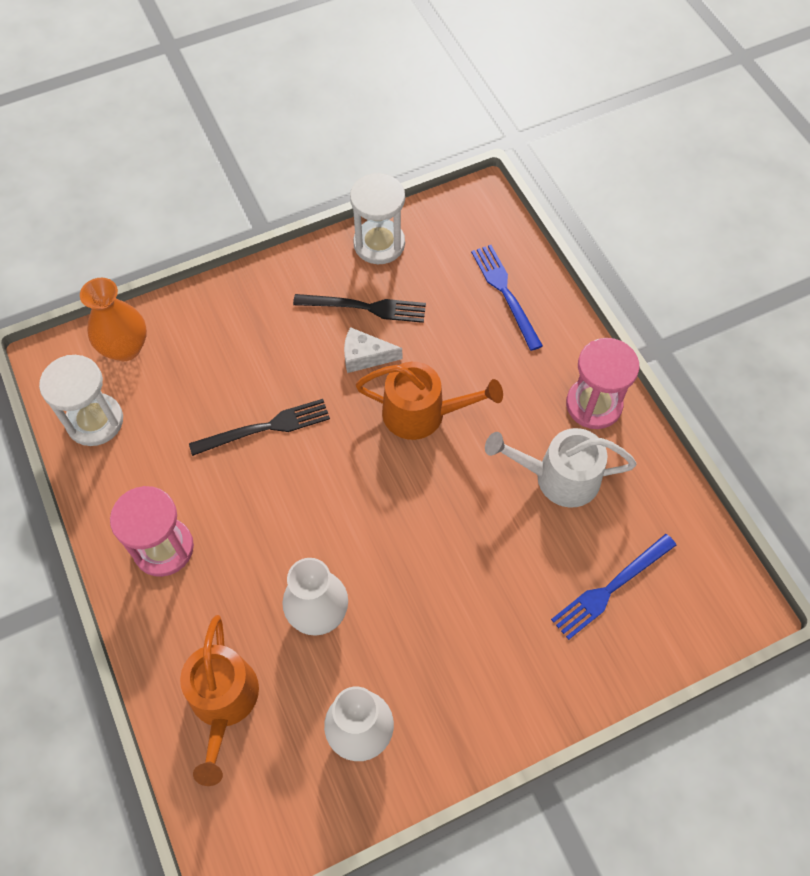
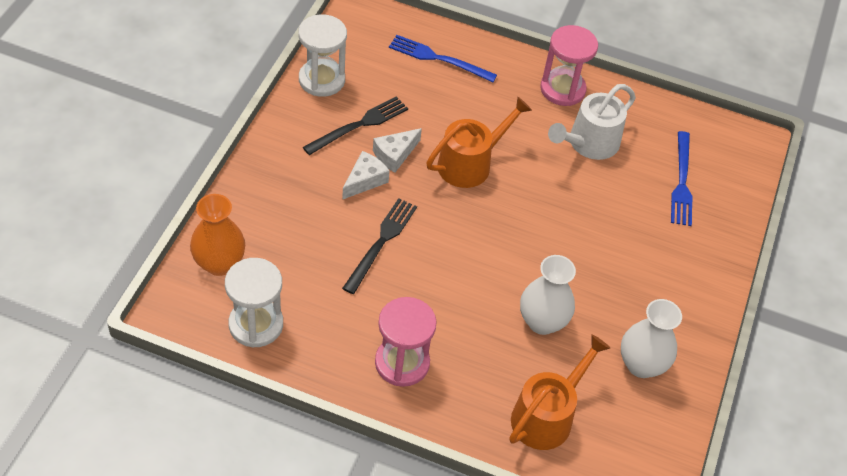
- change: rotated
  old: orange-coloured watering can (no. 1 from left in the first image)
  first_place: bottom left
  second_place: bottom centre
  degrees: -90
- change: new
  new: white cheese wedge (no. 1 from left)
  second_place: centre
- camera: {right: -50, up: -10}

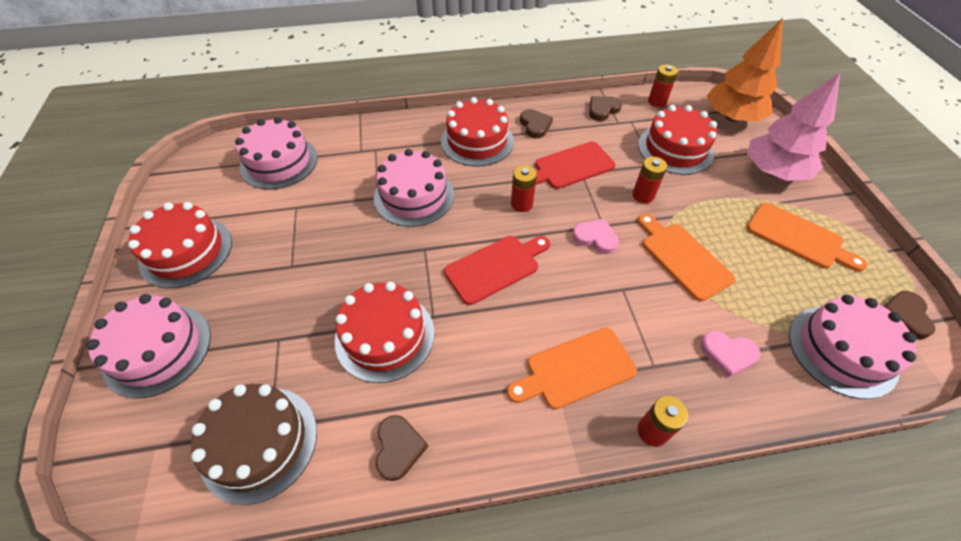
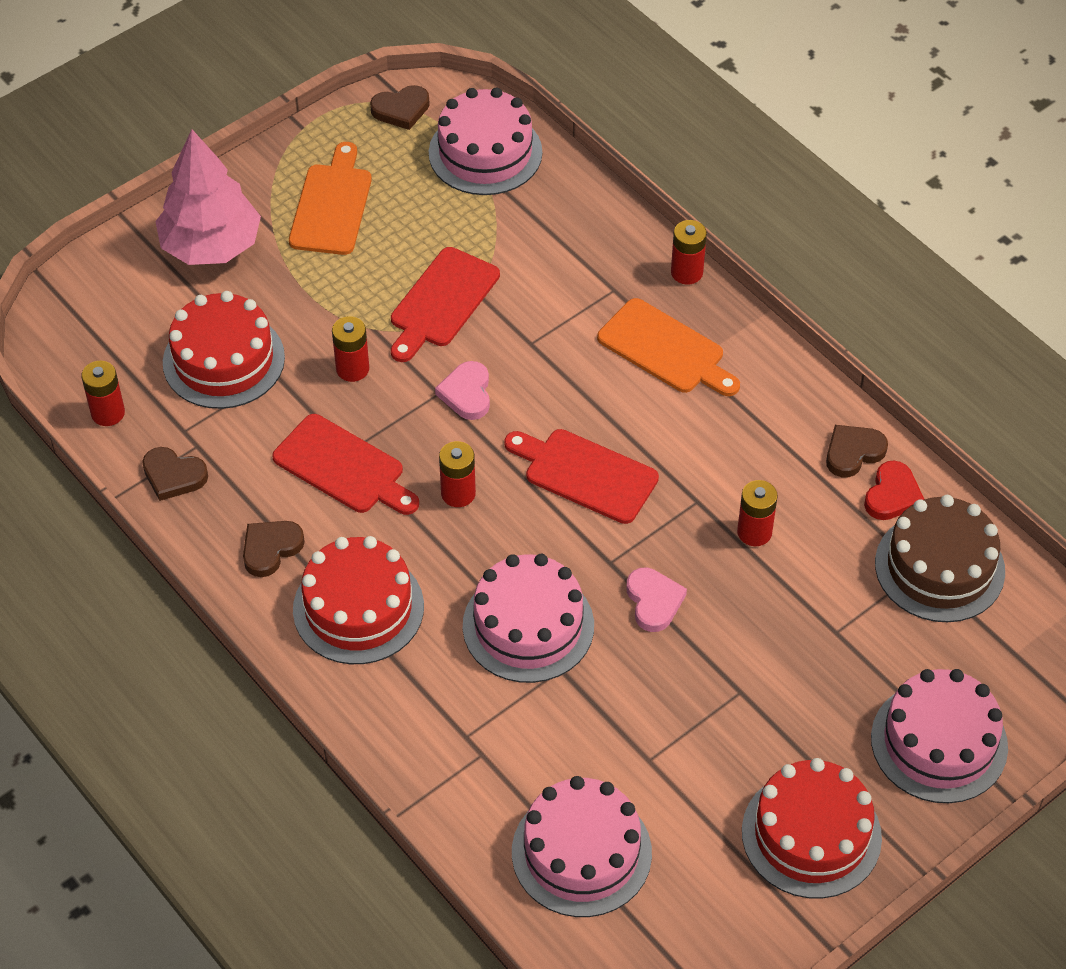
- change: gone
  old: orange-coloured tree
  first_place: top right
- change: repainted
  old: orange-coloured cutting board (no. 2 from left)
  new: scarlet cutting board (no. 2 from left)
  first_place: middle right
  second_place: top centre
- change: swapped
  old: scarlet cake (no. 2 from left)
  new: scarlet power cell (no. 5 from left)
  first_place: centre
  second_place: middle right
- change: shifted
  old: pink heart shape (no. 2 from left)
  first_place: middle right
  second_place: centre
- change: new
  new: scarlet heart shape
  second_place: middle right
- camera: {right: -120, up: 0}

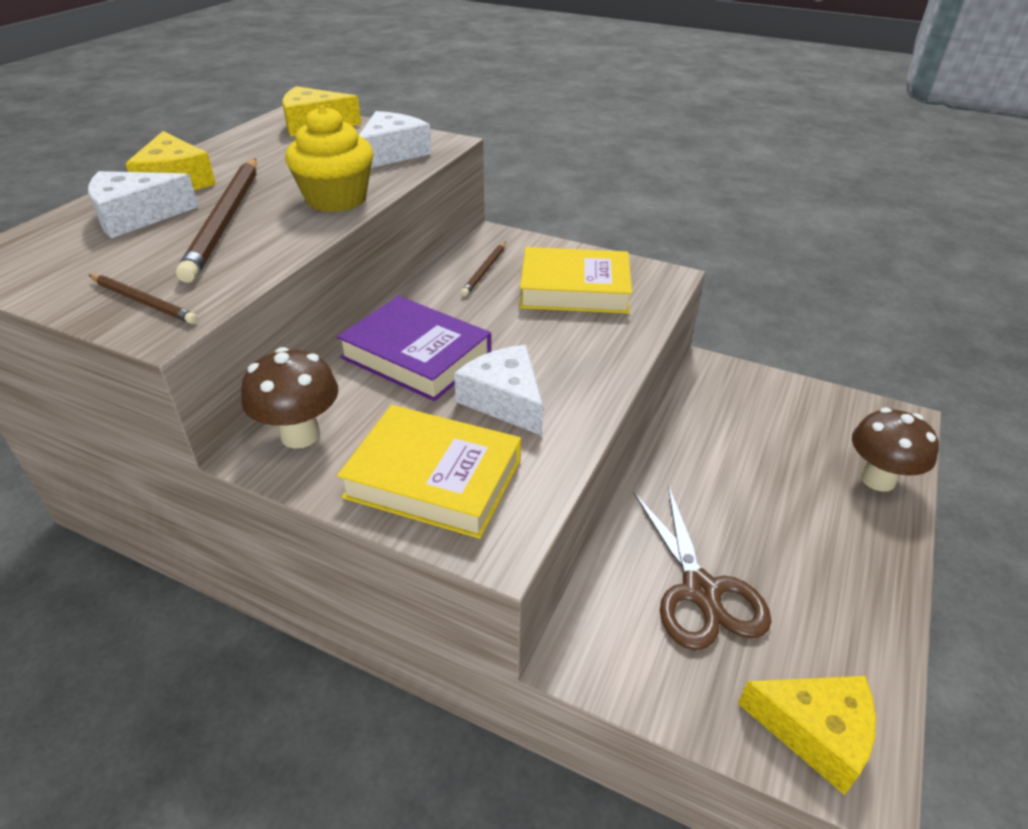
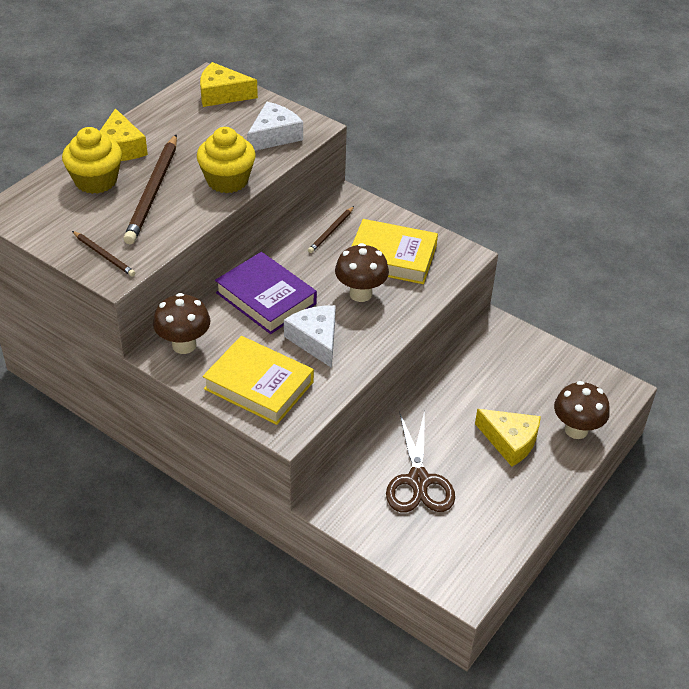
- change: swapped
  old: white cheese wedge (no. 1 from left)
  new: bright yellow cupcake (no. 1 from left)
  first_place: top left
  second_place: top left
- change: shifted
  old: bright yellow cheese wedge (no. 3 from left)
  first_place: bottom right
  second_place: middle right
- change: new
  new: dark brown fungus (no. 2 from left)
  second_place: centre
- camera: {right: 10, up: 5}

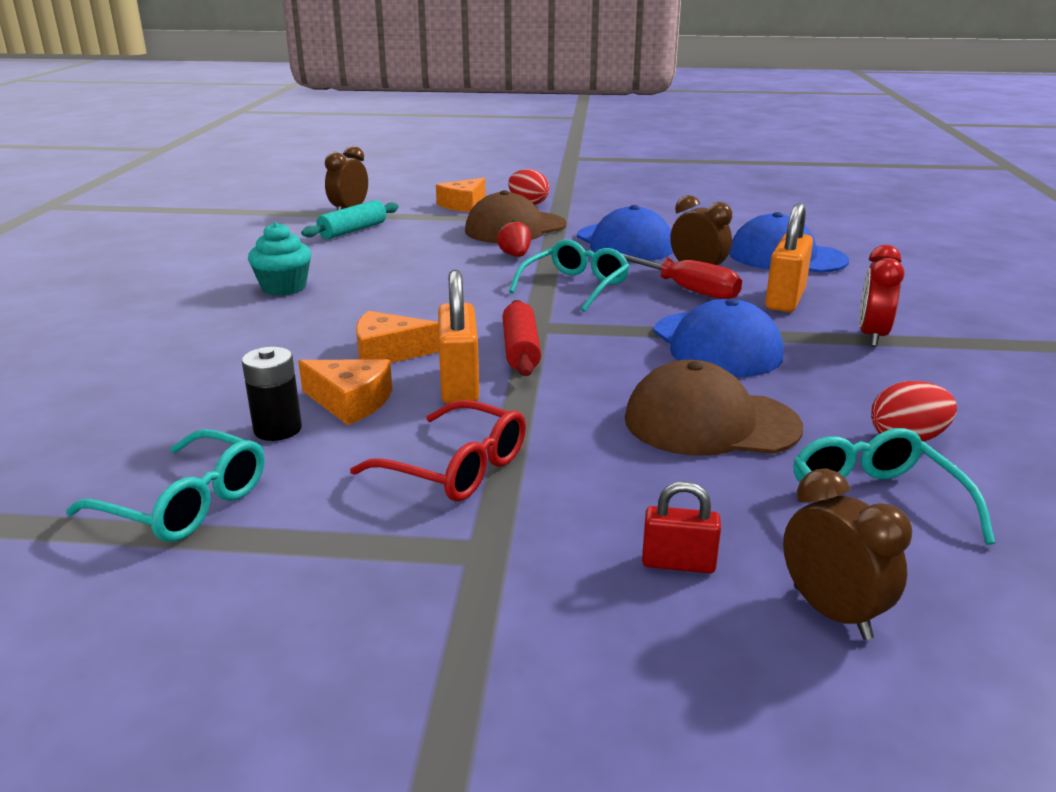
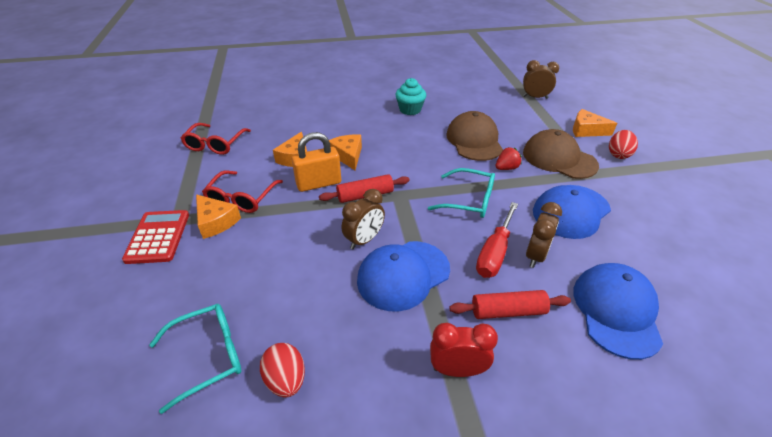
- change: gone
  old: teal pastry roller
  first_place: top left
- change: swapped
  old: orange-coloured lock (no. 2 from left)
  new: scarlet pastry roller (no. 2 from left)
  first_place: top right
  second_place: bottom centre
- change: gone
  old: black power cell
  first_place: middle left
- change: shifted
  old: dark brown baseball cap (no. 2 from left in the first image)
  new: dark brown baseball cap (no. 1 from left)
  first_place: middle right
  second_place: top centre
- change: repainted
  old: teal glasses (no. 1 from left)
  new: scarlet glasses (no. 1 from left)
  first_place: middle left
  second_place: top left
- change: shifted
  old: dark brown bedside clock (no. 3 from left in the first image)
  new: dark brown bedside clock (no. 1 from left)
  first_place: bottom right
  second_place: centre
- change: gone
  old: scarlet lock
  first_place: centre
- change: new
  new: orange-coloured cheese wedge (no. 1 from left)
  second_place: middle left
- change: new
  new: scarlet adding machine
  second_place: middle left
- camera: {right: 75, up: 15}

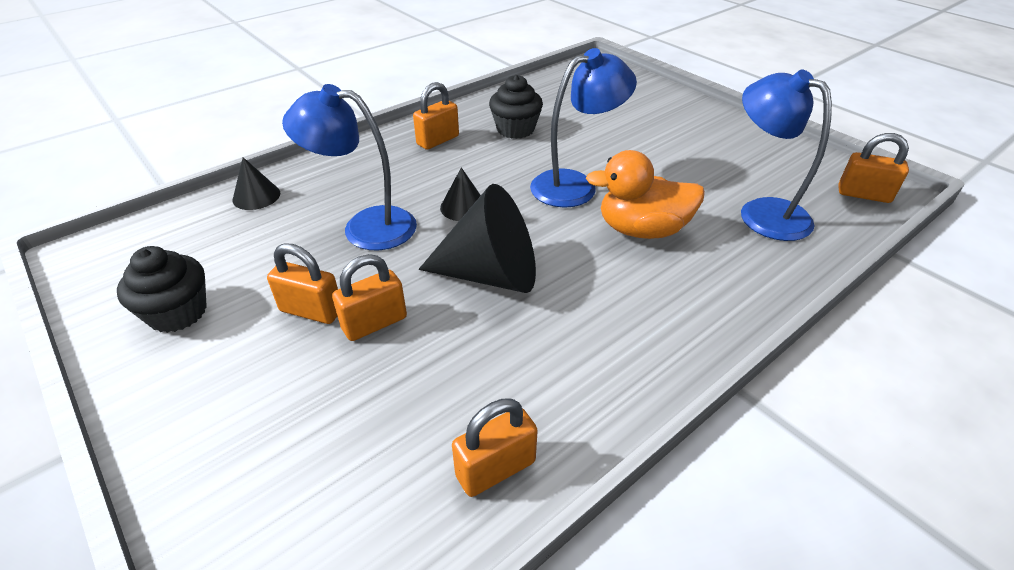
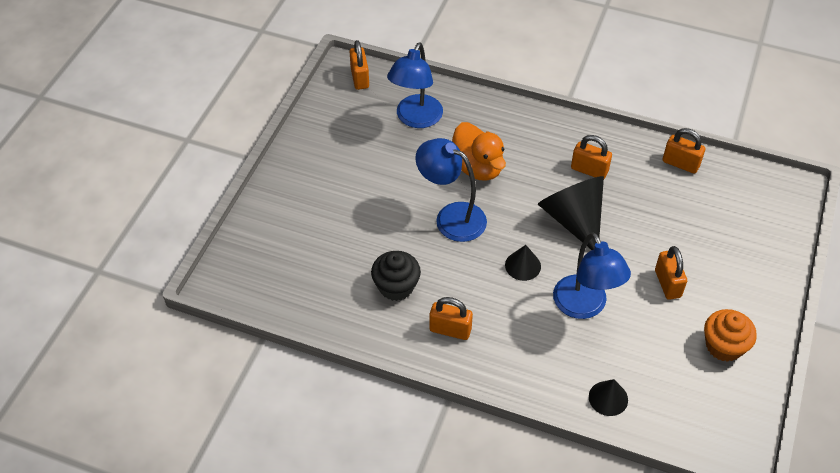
- change: repainted
  old: black cupcake (no. 1 from left)
  new: orange-coloured cupcake
  first_place: middle left
  second_place: bottom right
- change: shifted
  old: orange-coloured lock (no. 2 from left in the first image)
  new: orange-coloured lock (no. 3 from left)
  first_place: centre
  second_place: top right
- camera: {right: -120, up: 10}

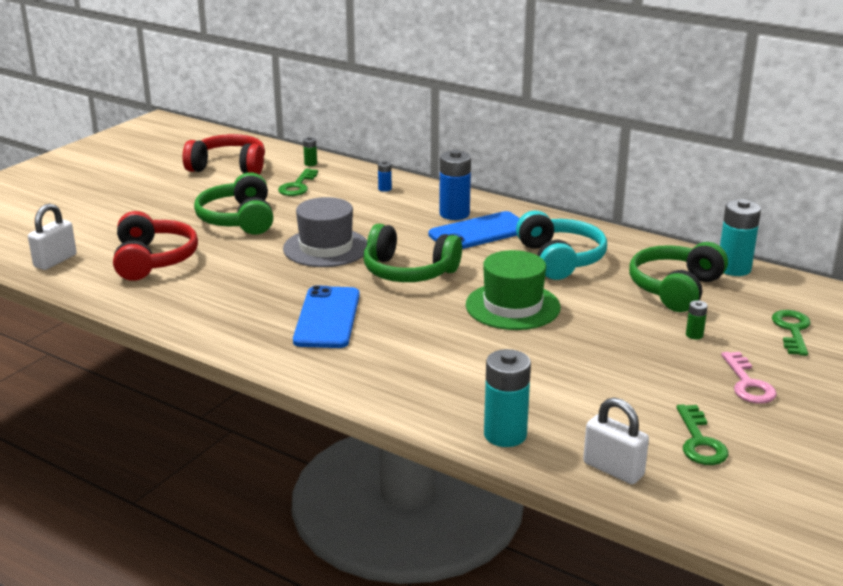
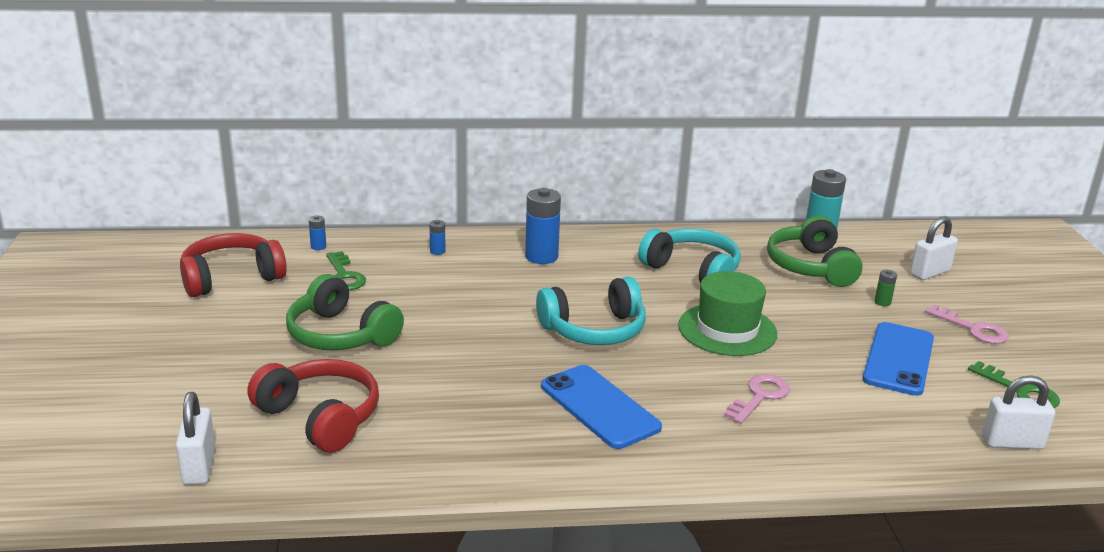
- change: repainted
  old: green power cell (no. 1 from left)
  new: cobalt power cell (no. 1 from left)
  first_place: top centre
  second_place: middle left
- change: gone
  old: ash-grey hat
  first_place: centre
- change: shifted
  old: cobalt phone (no. 2 from left)
  first_place: centre
  second_place: middle right
- change: repainted
  old: green headphones (no. 2 from left)
  new: teal headphones (no. 1 from left)
  first_place: centre
  second_place: centre
- change: swapped
  old: green latchkey (no. 3 from left)
  new: white lock (no. 2 from left)
  first_place: middle right
  second_place: middle right
- change: gone
  old: teal power cell (no. 1 from left)
  first_place: bottom centre
- change: new
  new: pink latchkey (no. 1 from left)
  second_place: bottom right
- camera: {right: -40, up: 0}

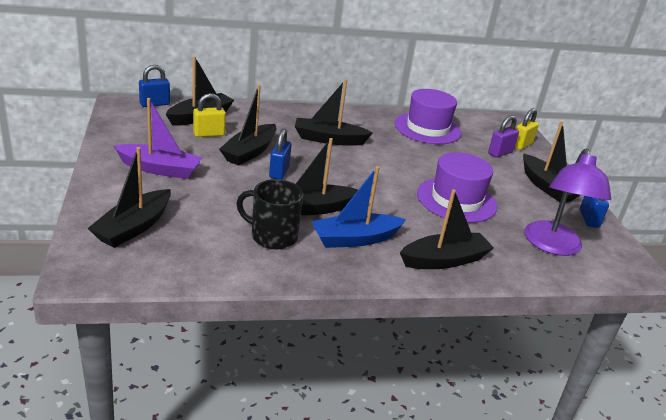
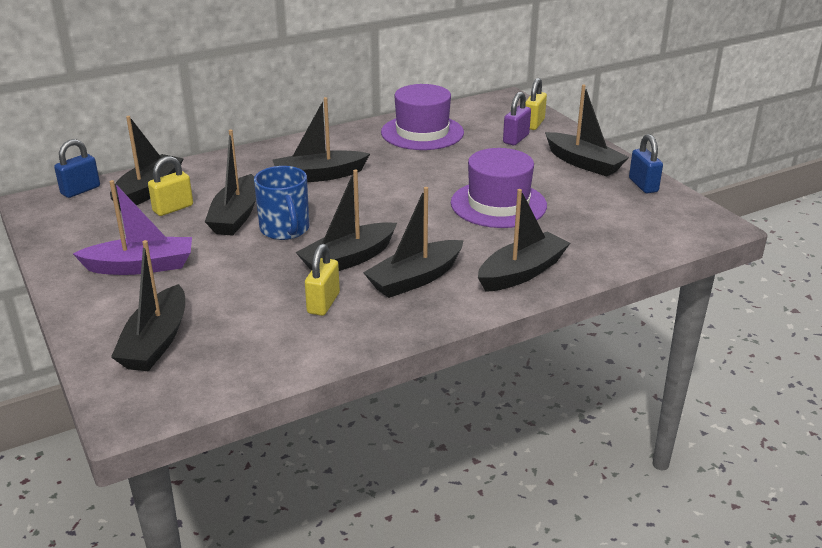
- change: swapped
  old: cobalt lock (no. 2 from left)
  new: cobalt coffee mug
  first_place: centre
  second_place: centre
- change: gone
  old: royal purple desk lamp
  first_place: middle right
- change: repainted
  old: cobalt toy boat
  new: black toy boat (no. 6 from left)
  first_place: centre
  second_place: centre
- change: swapped
  old: black coffee mug
  new: bright yellow lock (no. 2 from left)
  first_place: centre
  second_place: centre
- camera: {right: -15, up: 0}

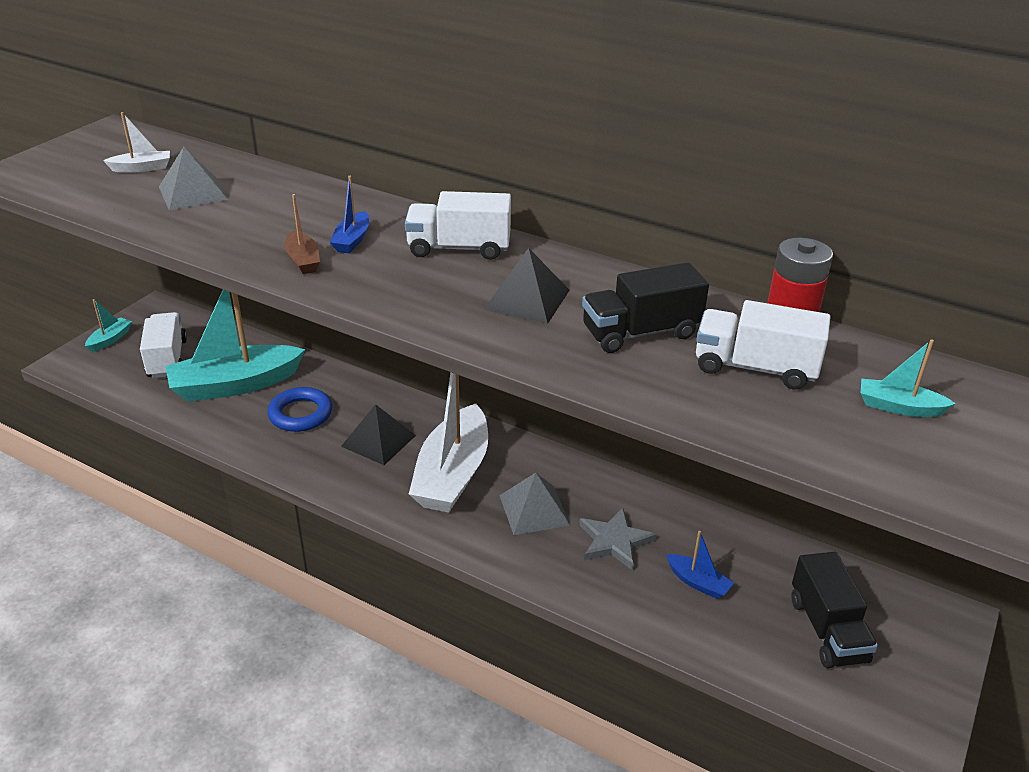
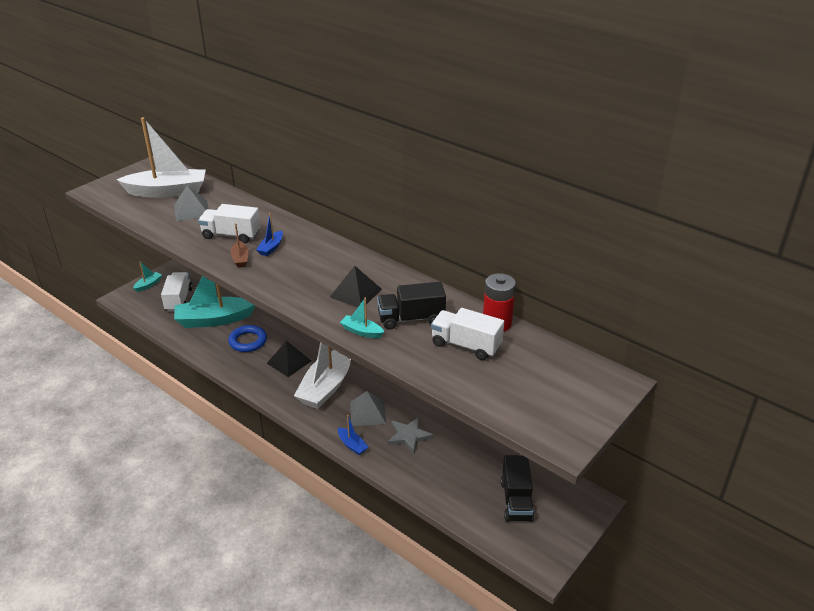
- change: scaled
  old: white toy boat (no. 1 from left)
  first_place: top left
  second_place: top left
  factor: 2.33
- change: shifted
  old: white toy truck (no. 2 from left)
  first_place: top centre
  second_place: middle left
- change: shifted
  old: teal toy boat (no. 3 from left)
  first_place: middle right
  second_place: centre
- change: shifted
  old: cobalt toy boat (no. 2 from left)
  first_place: bottom right
  second_place: bottom centre
- camera: {right: 10, up: 0}

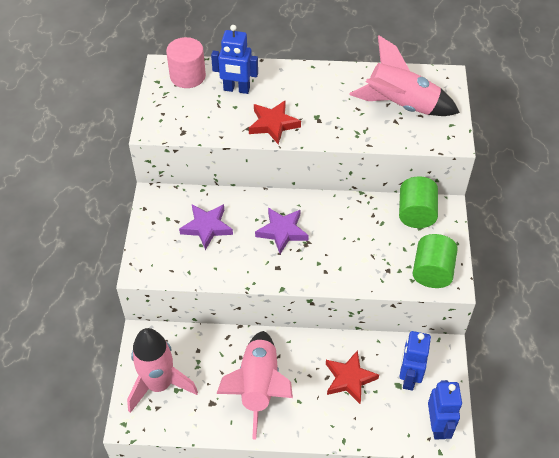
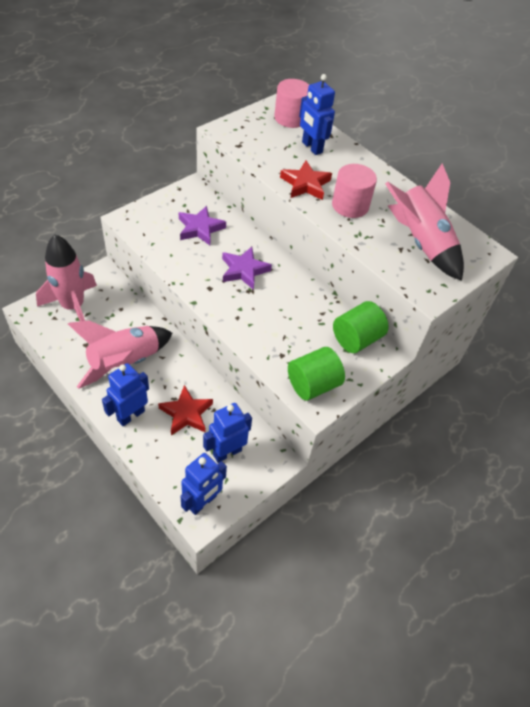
- change: new
  new: pink cylinder shape (no. 2 from left)
  second_place: top right
- change: new
  new: cobalt toy robot (no. 1 from left)
  second_place: middle left
- camera: {right: 40, up: 0}

